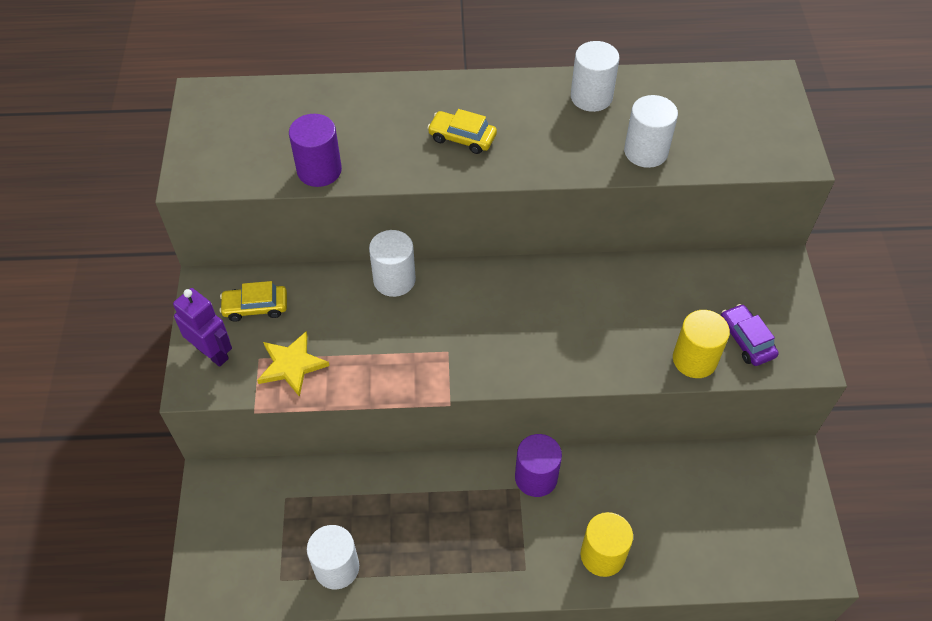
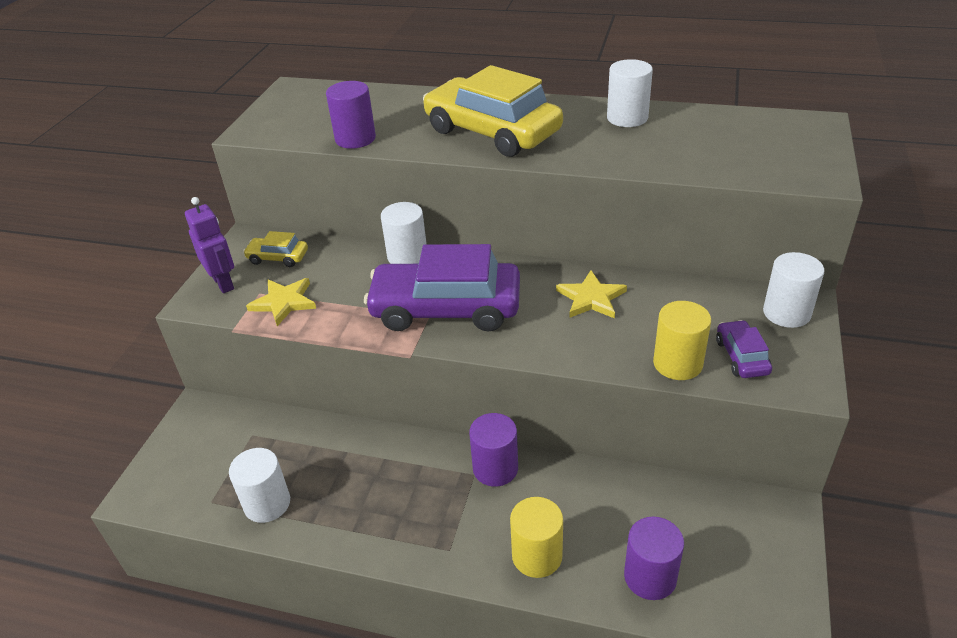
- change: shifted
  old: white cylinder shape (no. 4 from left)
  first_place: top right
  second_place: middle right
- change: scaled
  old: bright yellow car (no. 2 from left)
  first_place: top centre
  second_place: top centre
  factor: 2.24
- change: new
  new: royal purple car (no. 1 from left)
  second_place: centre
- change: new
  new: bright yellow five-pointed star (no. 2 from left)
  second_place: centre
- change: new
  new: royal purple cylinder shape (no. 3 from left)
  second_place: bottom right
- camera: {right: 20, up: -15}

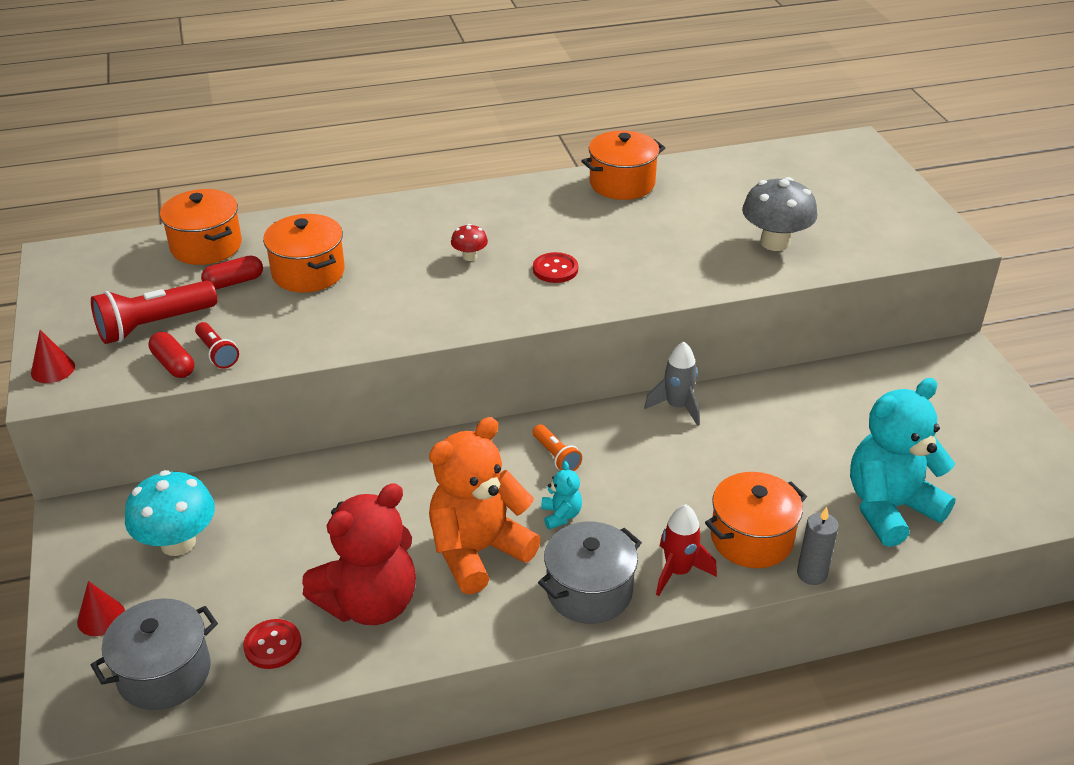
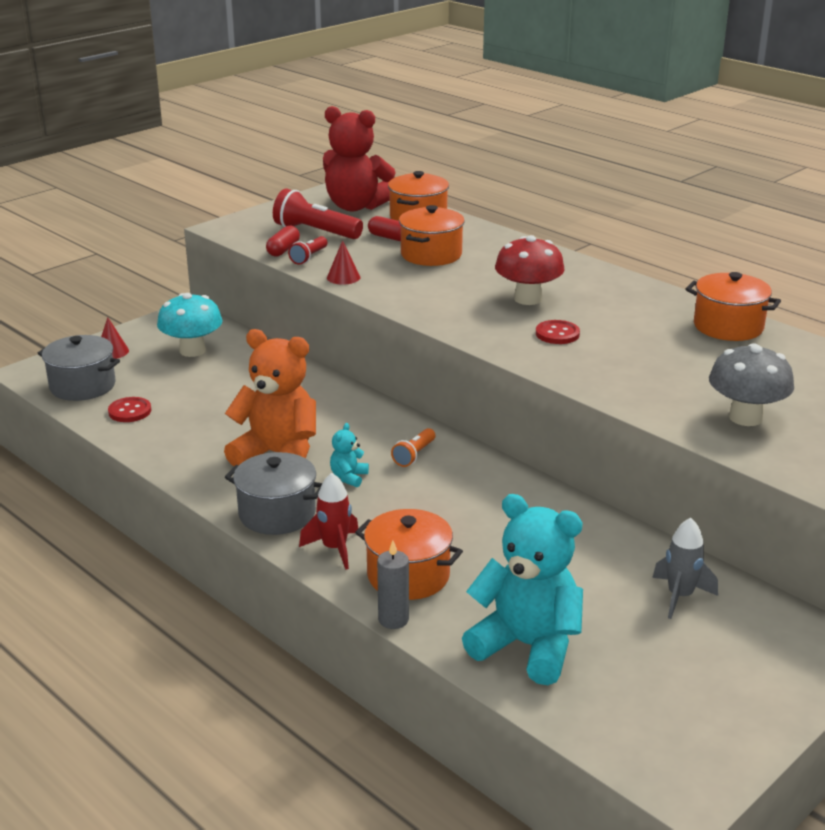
- change: scaled
  old: scarlet fungus
  first_place: top centre
  second_place: top centre
  factor: 2.02
- change: shifted
  old: scarlet cone shape (no. 1 from left in the first image)
  new: scarlet cone shape (no. 2 from left)
  first_place: middle left
  second_place: top centre
- change: shifted
  old: ash-grey spaceship
  first_place: centre
  second_place: bottom right
- change: rotated
  old: teal stuffed bear (no. 1 from left)
  first_place: centre
  second_place: centre
  degrees: 150
- change: shifted
  old: scarlet stuffed bear
  first_place: bottom centre
  second_place: top centre
- camera: {right: 60, up: -10}

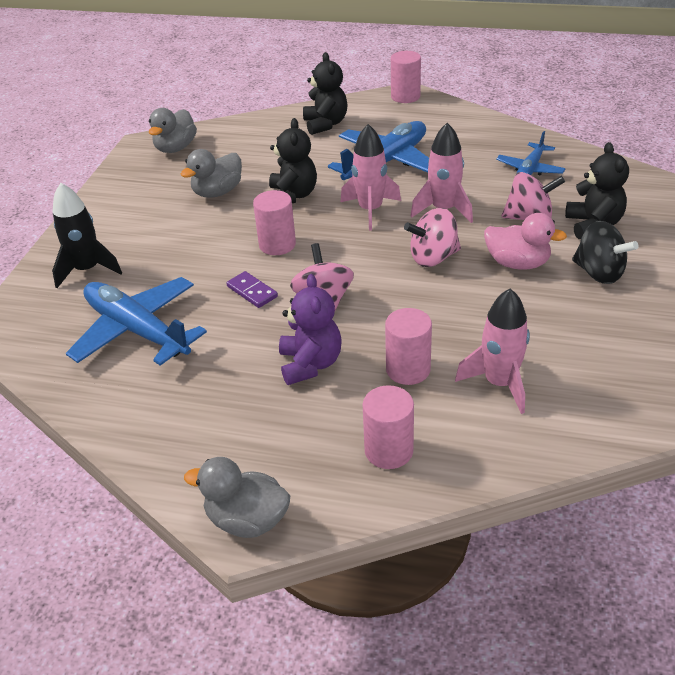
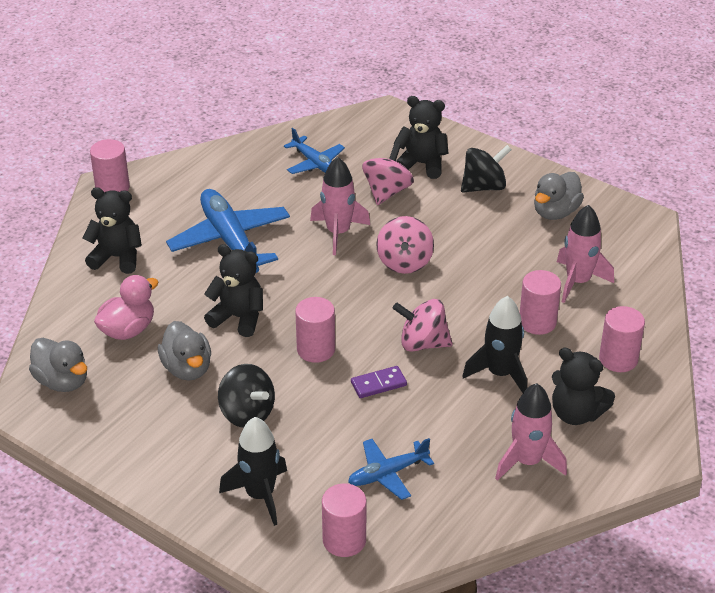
- change: shifted
  old: pink spaceship (no. 1 from left in the first image)
  new: pink spaceship (no. 2 from left)
  first_place: top centre
  second_place: bottom right
- change: shifted
  old: pink toy duck
  first_place: middle right
  second_place: middle left
- change: swapped
  old: royal purple stuffed bear
  new: black spaceship (no. 2 from left)
  first_place: centre
  second_place: middle right
- change: scaled
  old: cobalt plane (no. 1 from left in the first image)
  first_place: middle left
  second_place: bottom centre
  factor: 0.57
- change: shifted
  old: ash-grey toy duck (no. 3 from left)
  first_place: bottom centre
  second_place: top right
- change: new
  new: black stuffed bear (no. 4 from left)
  second_place: middle right
- change: new
  new: black toy top (no. 1 from left)
  second_place: bottom centre
- change: new
  new: pink cylinder shape (no. 3 from left)
  second_place: bottom centre
- camera: {right: -70, up: 0}

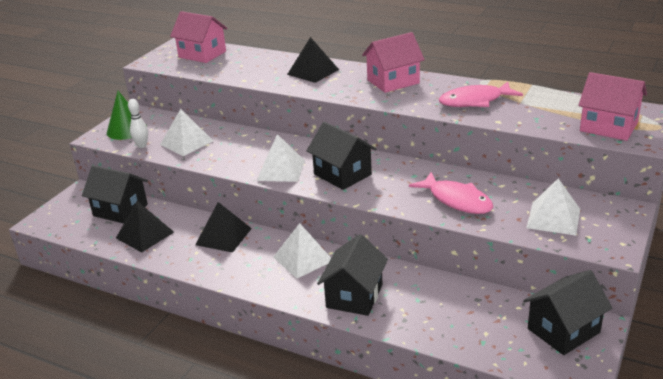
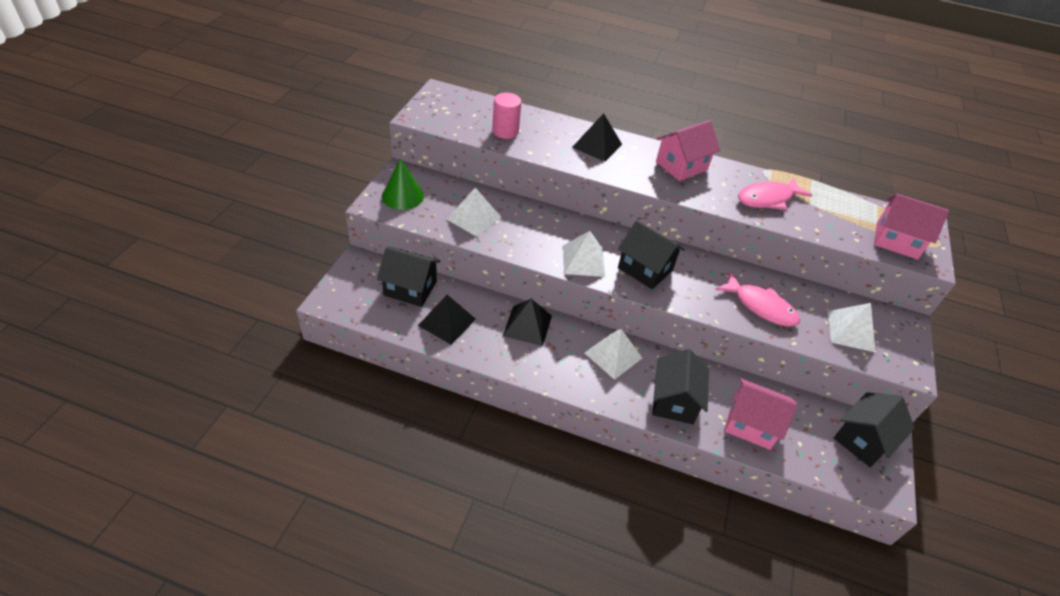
- change: shifted
  old: pink cottage (no. 1 from left in the first image)
  new: pink cottage (no. 2 from left)
  first_place: top left
  second_place: bottom right
- change: gone
  old: white bowling pin
  first_place: top left
- change: new
  new: pink cylinder shape
  second_place: top centre
- camera: {right: -15, up: 15}

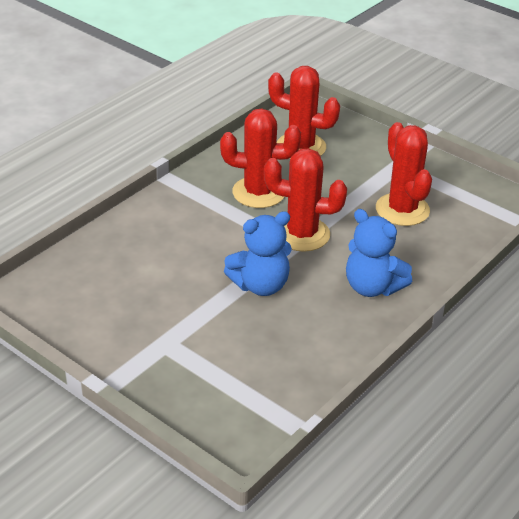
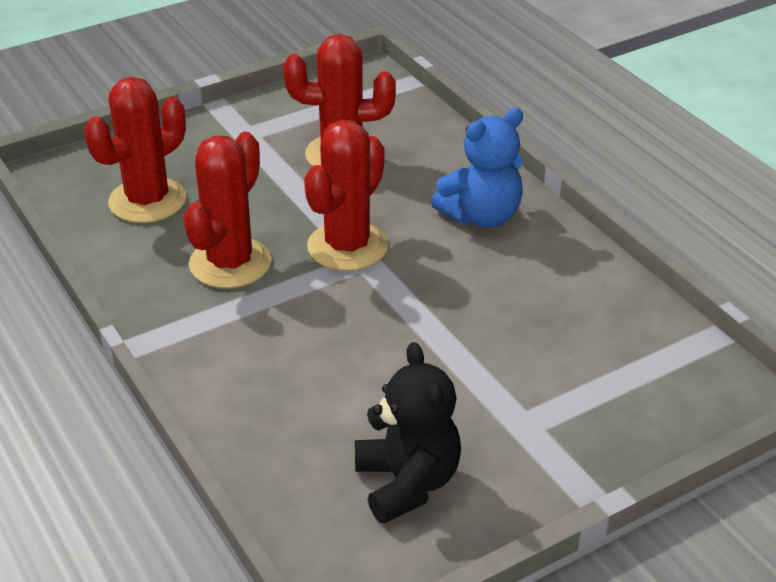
- change: gone
  old: cobalt stuffed bear (no. 1 from left)
  first_place: centre
- change: new
  new: black stuffed bear
  second_place: bottom centre
- camera: {right: -70, up: 0}

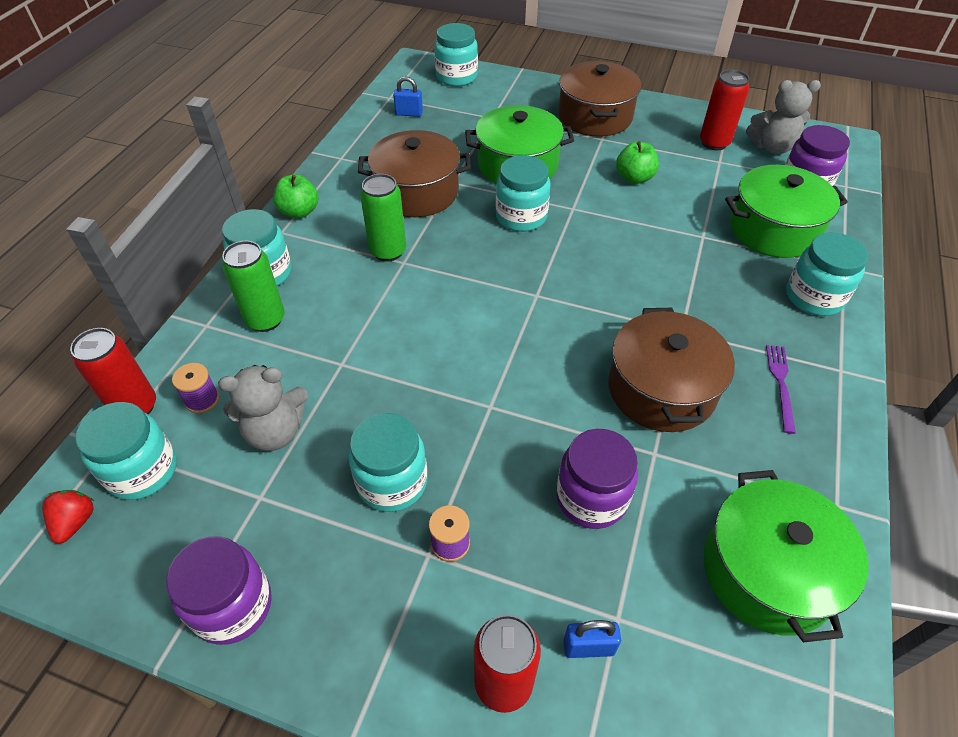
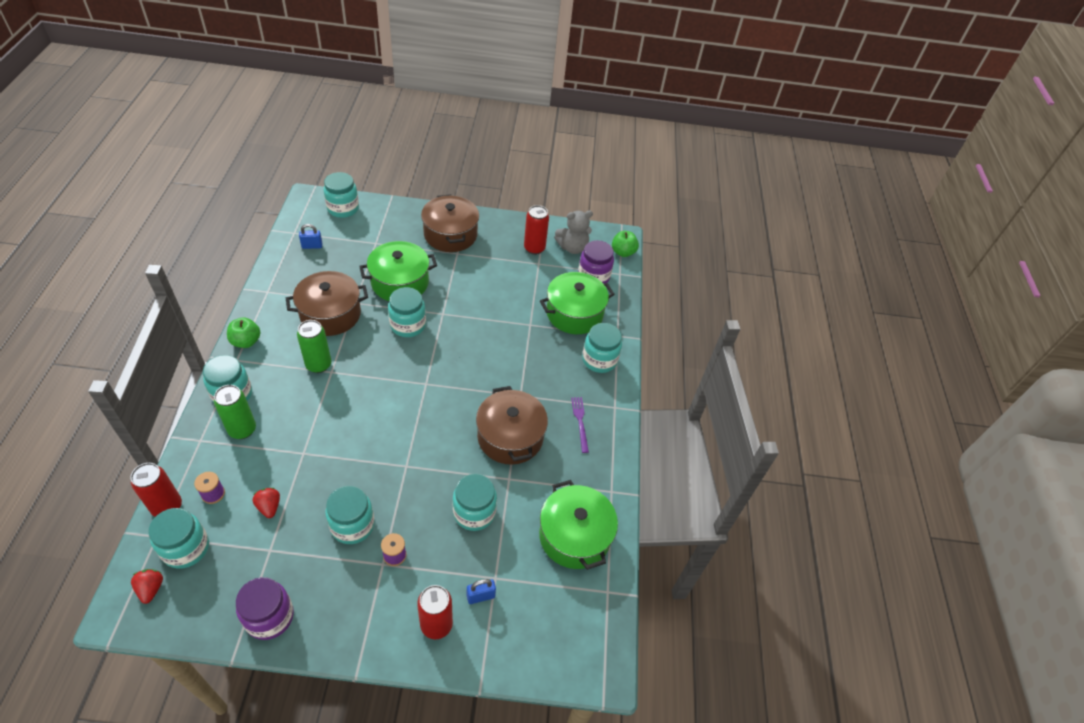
- change: shifted
  old: green toy apple (no. 2 from left)
  first_place: top centre
  second_place: centre
- change: swapped
  old: ash-grey stuffed bear (no. 1 from left)
  new: scarlet toy strawberry (no. 2 from left)
  first_place: middle left
  second_place: bottom left
- change: repainted
  old: royal purple jar (no. 2 from left)
  new: teal jar (no. 6 from left)
  first_place: centre
  second_place: bottom centre
- camera: {right: -20, up: 0}

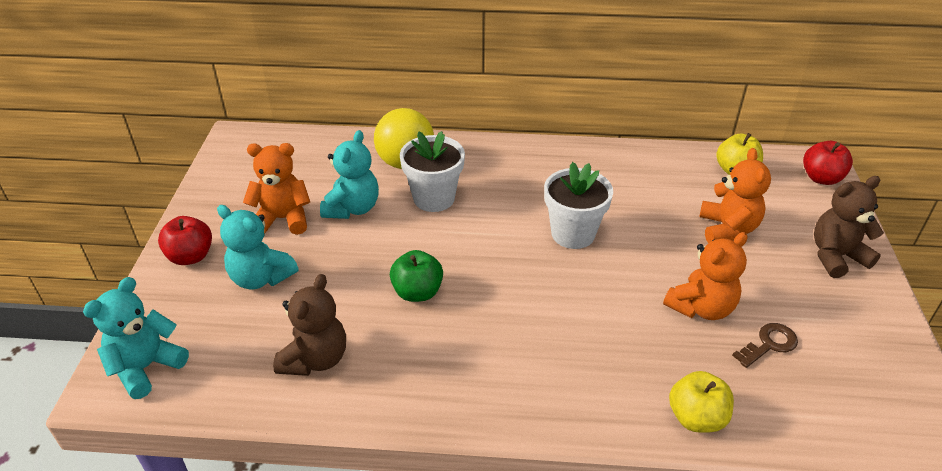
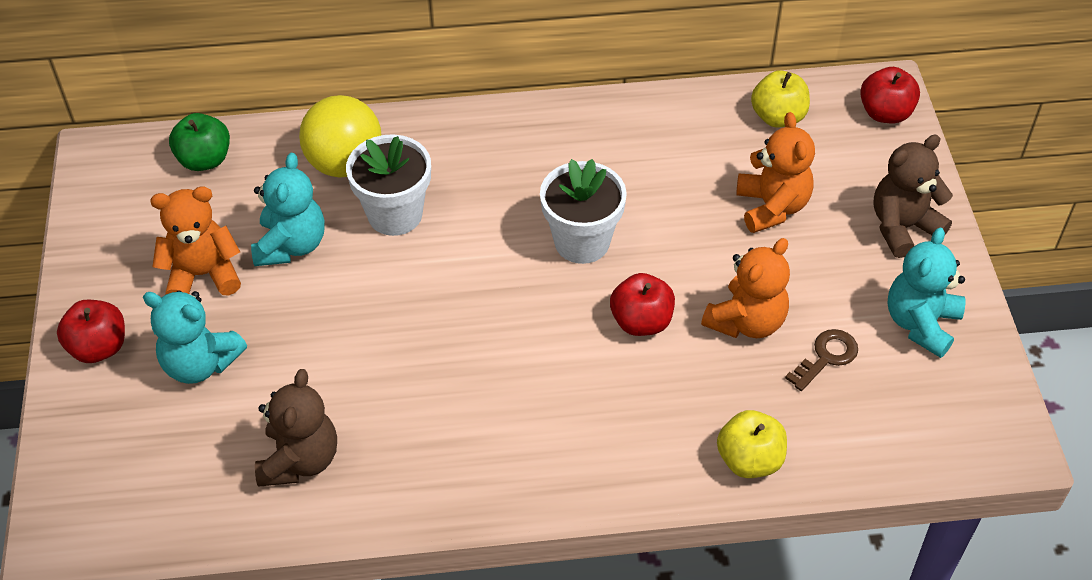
- change: shifted
  old: green toy apple
  first_place: centre
  second_place: top left
- change: shifted
  old: teal stuffed bear (no. 1 from left in the first image)
  new: teal stuffed bear (no. 3 from left)
  first_place: bottom left
  second_place: middle right
- change: new
  new: scarlet toy apple (no. 2 from left)
  second_place: centre
- camera: {right: -10, up: 10}

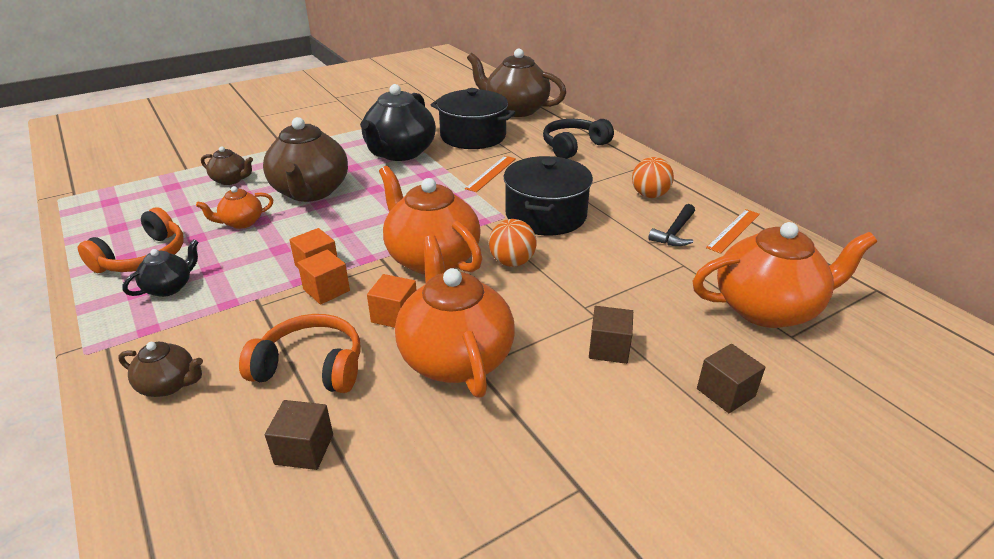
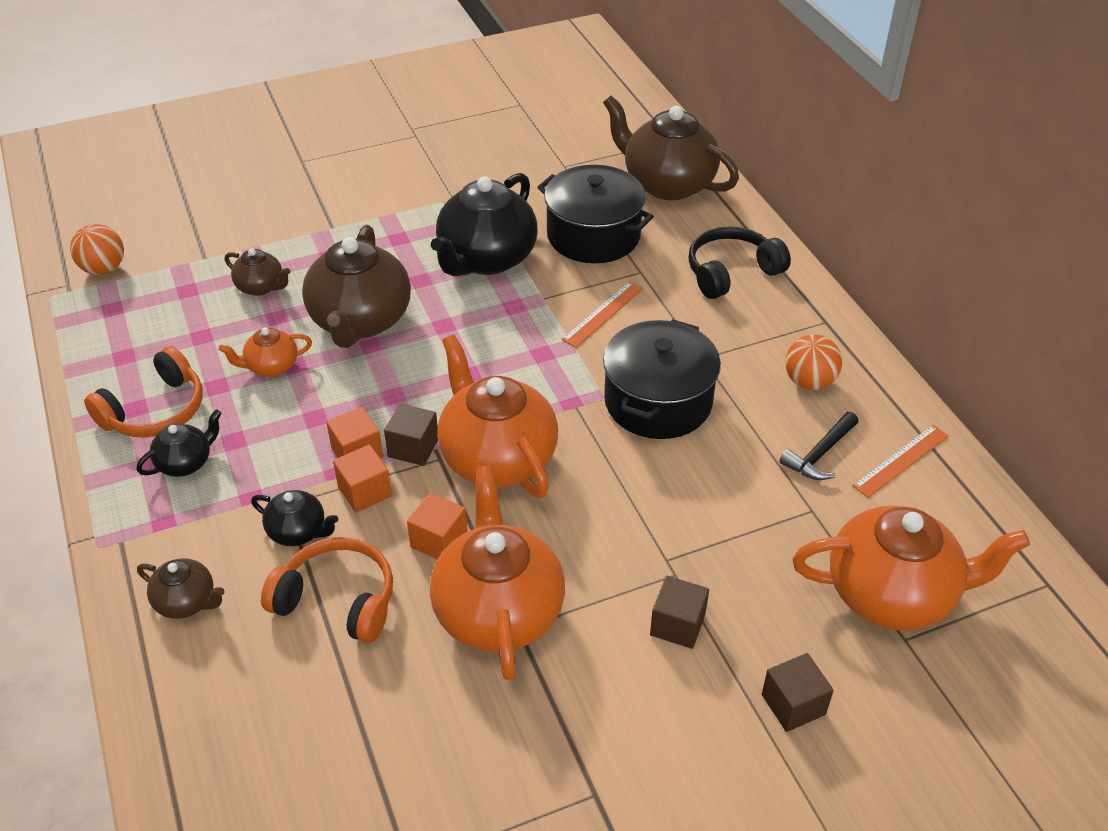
- change: shifted
  old: orange-coloured ball (no. 1 from left)
  first_place: centre
  second_place: top left
- change: shifted
  old: dark brown block (no. 1 from left)
  first_place: bottom left
  second_place: centre
- change: new
  new: black china teapot (no. 2 from left)
  second_place: middle left
- camera: {right: 10, up: 10}

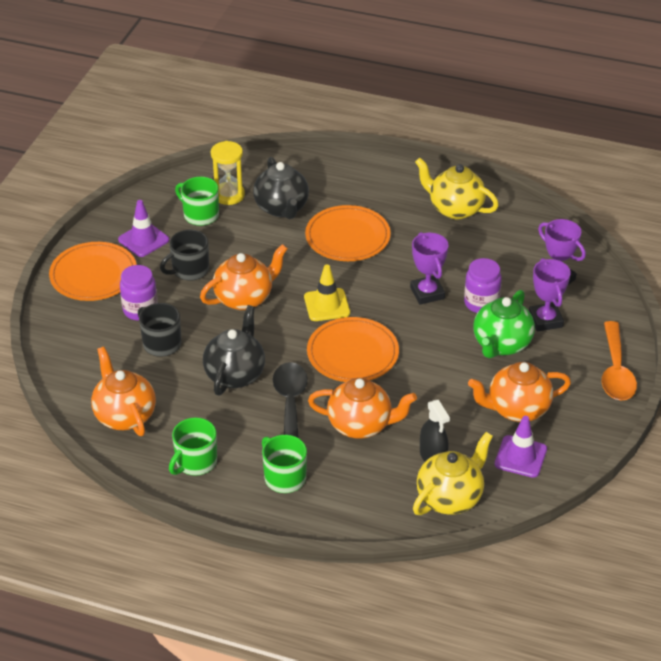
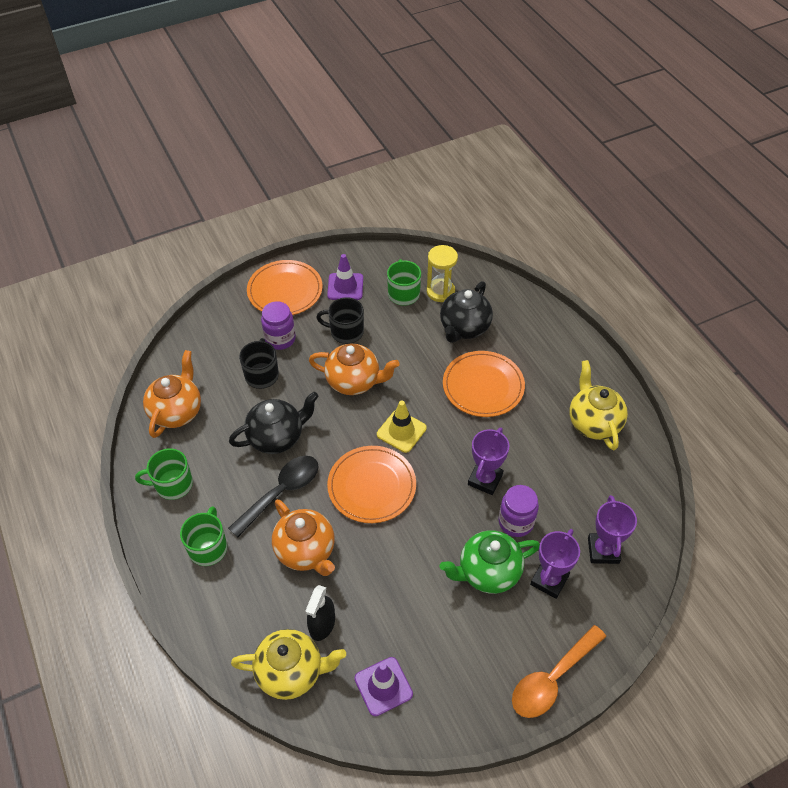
- change: gone
  old: orange-coloured china teapot (no. 4 from left)
  first_place: middle right
- camera: {right: 45, up: 10}

